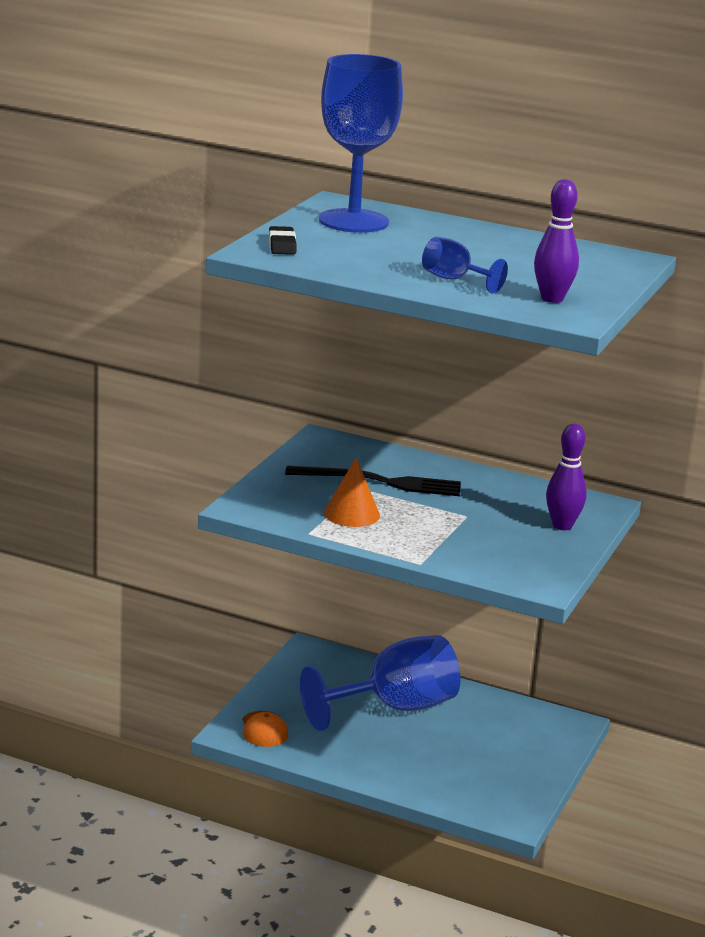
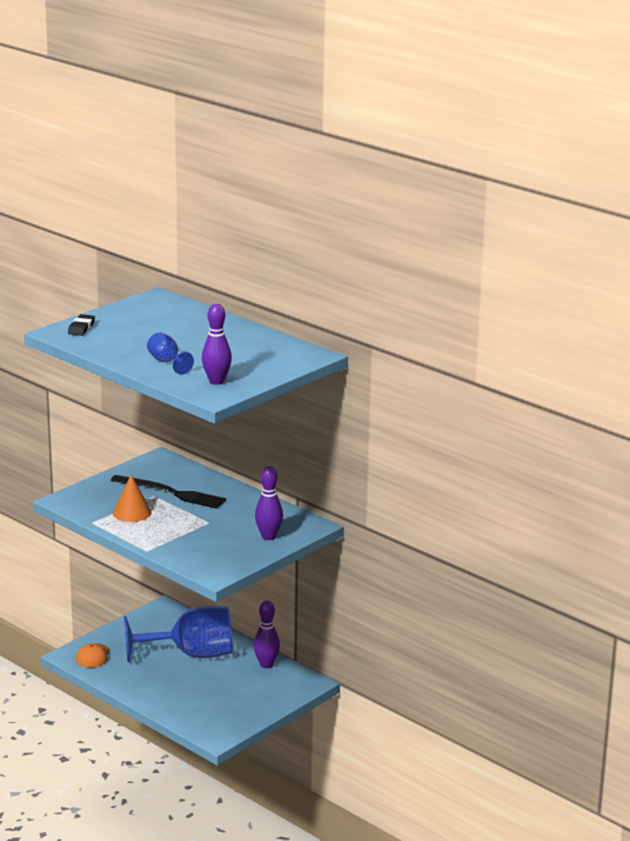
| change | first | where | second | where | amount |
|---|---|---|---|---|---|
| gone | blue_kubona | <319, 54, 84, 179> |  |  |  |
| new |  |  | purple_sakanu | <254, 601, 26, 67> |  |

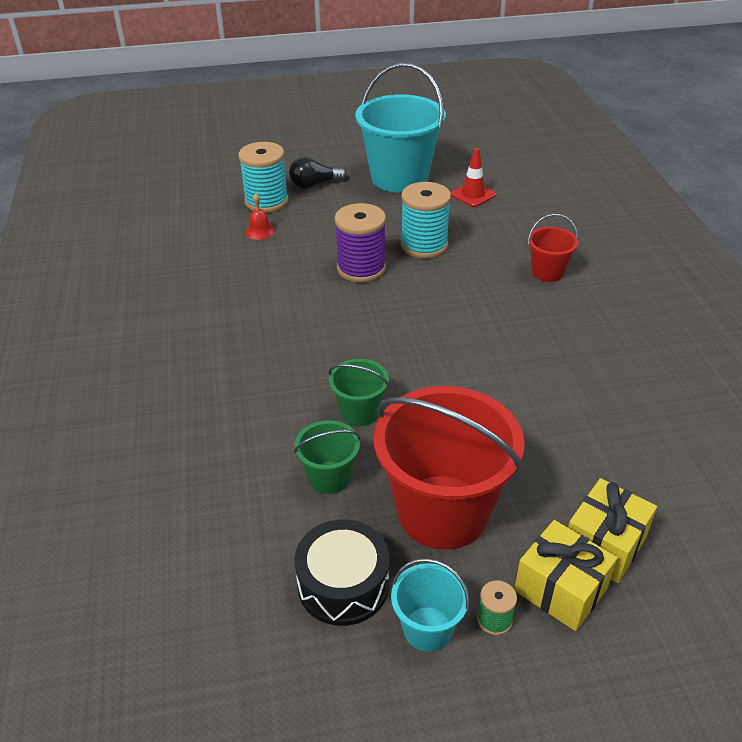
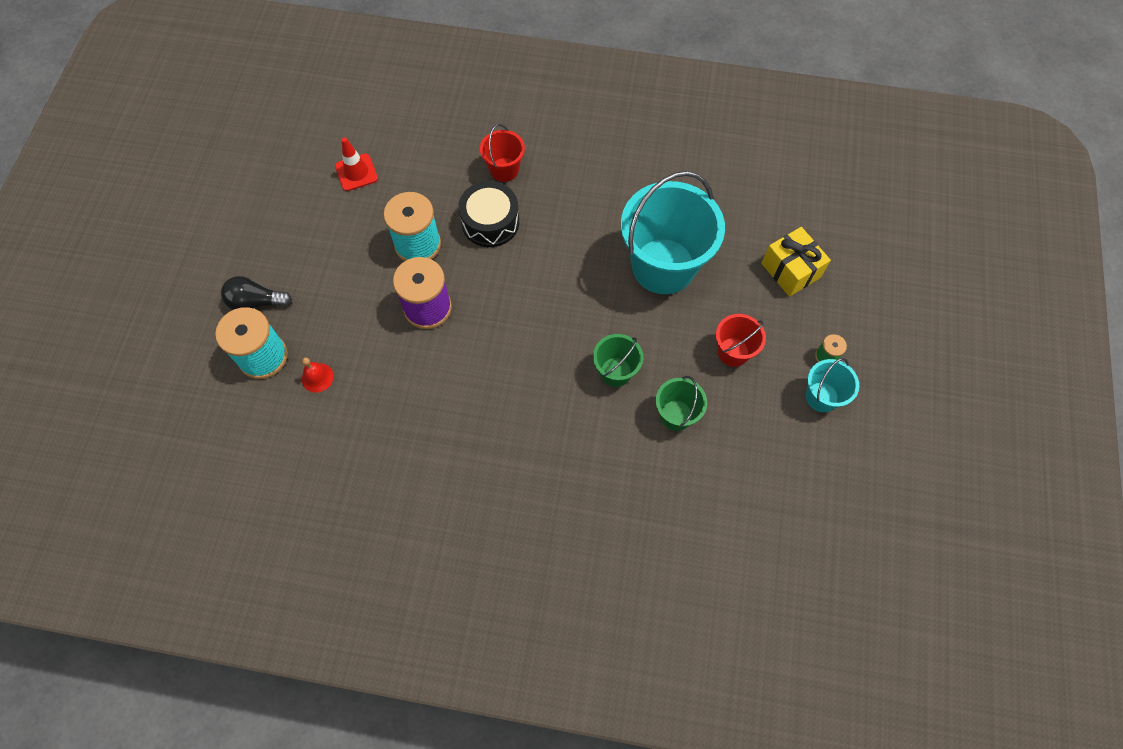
| change | first | where | second | where | amount |
|---|---|---|---|---|---|
| rotated | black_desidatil | <289, 157, 57, 32> |  | <221, 276, 71, 34> | 90 degrees clockwise |
| shifted | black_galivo | <294, 519, 95, 107> |  | <459, 181, 60, 66> |  |
| shifted | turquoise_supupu | <355, 63, 91, 130> |  | <621, 171, 104, 123> |  |
| scaled | red_supupu | <374, 386, 151, 163> |  | <716, 314, 50, 53> | x0.48 |
| gone | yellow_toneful | <514, 520, 103, 111> |  |  |  |

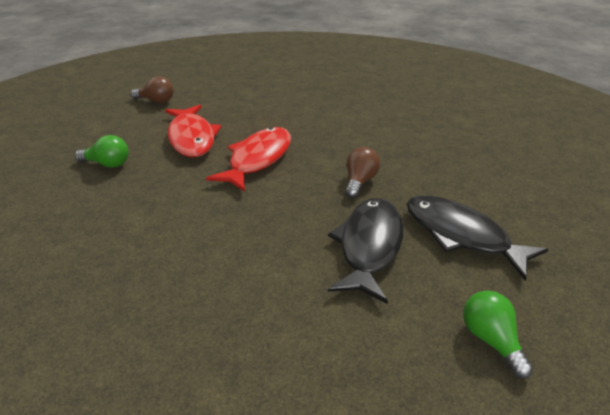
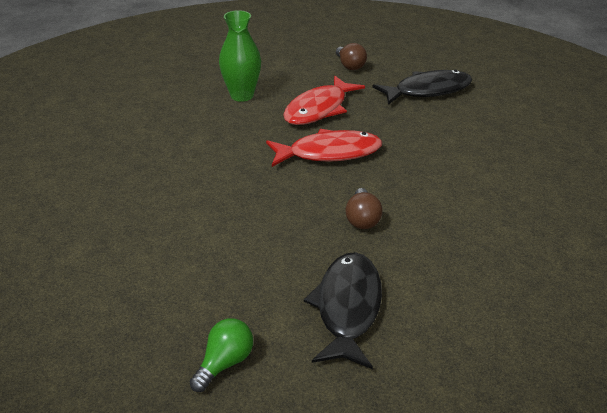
| change | first | where | second | where | amount |
|---|---|---|---|---|---|
| swapped | green_desidatil | <75, 135, 54, 33> | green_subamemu | <219, 10, 42, 92> |  |
| shifted | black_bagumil | <328, 198, 75, 106> |  | <372, 70, 100, 35> |  |
| rotated | brown_desidatil | <345, 147, 35, 51> |  | <345, 188, 38, 41> | 105 degrees clockwise |

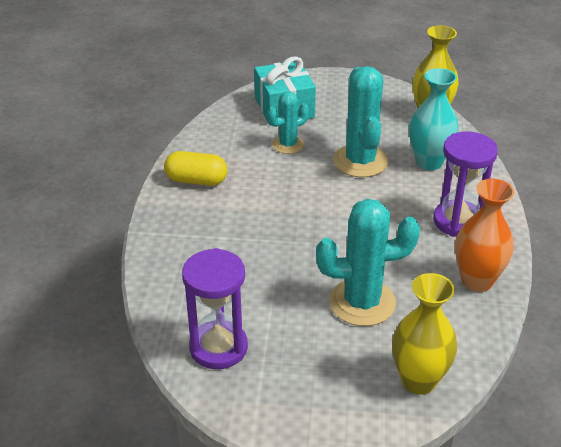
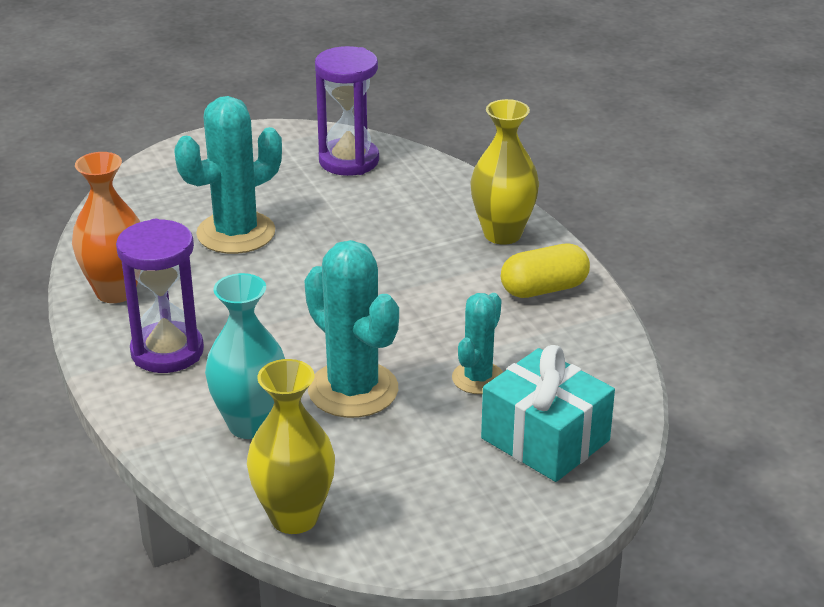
| change | first | where | second | where | amount |
|---|---|---|---|---|---|
| shifted | yellow_subamemu | <392, 273, 65, 122> |  | <470, 99, 69, 146> |  |

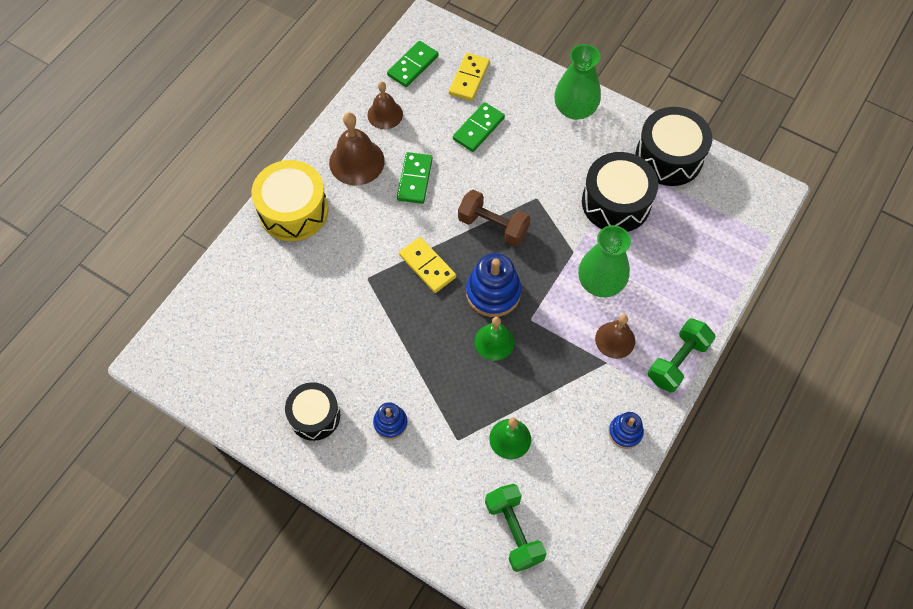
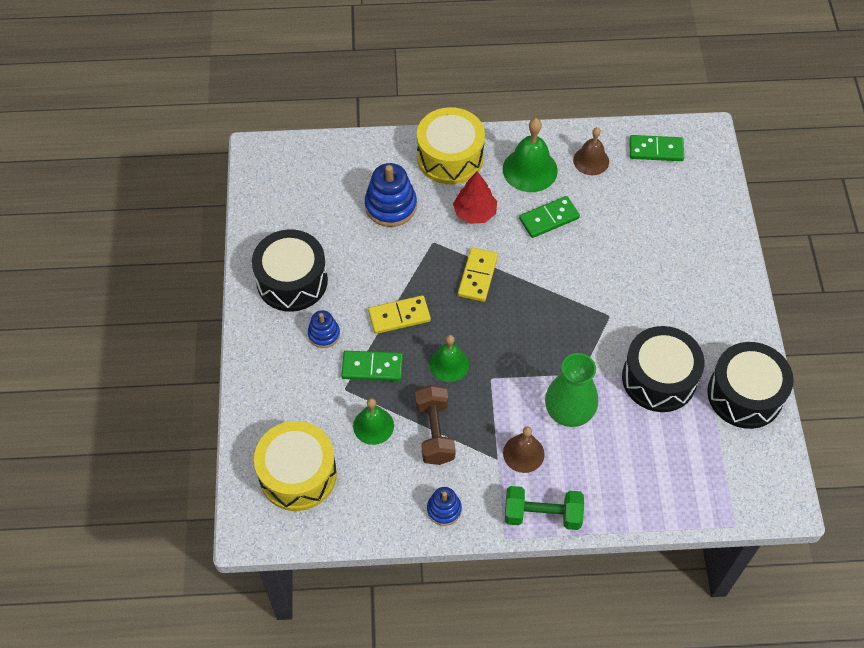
| change | first | where | second | where | amount |
|---|---|---|---|---|---|
| scaled | black_galivo | <285, 382, 55, 59> |  | <252, 229, 76, 83> | x1.51 |
| repainted | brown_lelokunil | <329, 112, 56, 73> | green_lelokunil | <503, 118, 55, 74> |  |
| shifted | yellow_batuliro | <449, 53, 41, 48> |  | <368, 295, 63, 39> |  |
| shifted | green_batuliro | <453, 102, 52, 50> |  | <341, 351, 62, 30> |  |
| shifted | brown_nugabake | <458, 189, 73, 57> |  | <415, 385, 41, 80> |  |
| shifted | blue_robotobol | <466, 253, 56, 64> |  | <365, 163, 52, 64> |  |
| swapped | green_nugabake | <485, 484, 62, 88> | yellow_galivo | <254, 421, 83, 90> |  |
| gone | green_subamemu | <554, 44, 47, 76> |  |  |  |
| new |  |  | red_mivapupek | <453, 171, 44, 53> |  |

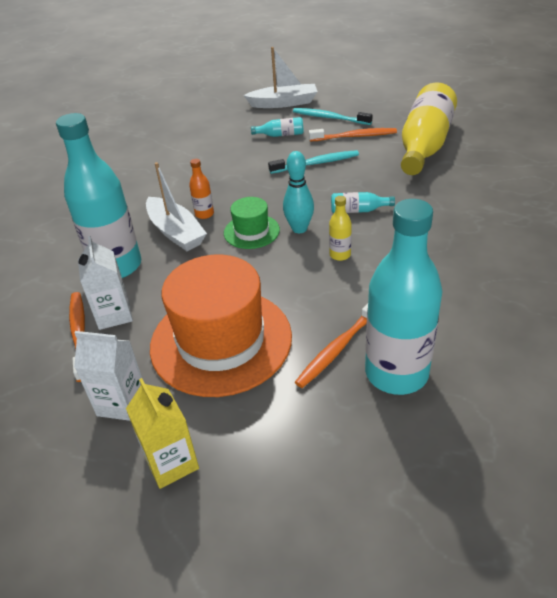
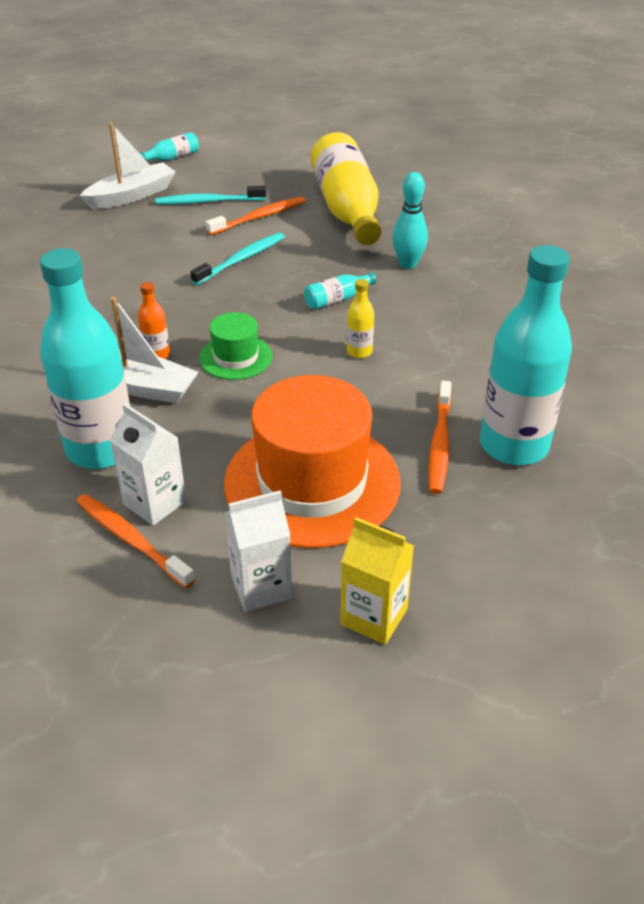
| change | first | where | second | where | amount |
|---|---|---|---|---|---|
| shifted | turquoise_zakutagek | <251, 117, 53, 20> |  | <139, 132, 60, 29> |  |
| shifted | turquoise_sakanu | <283, 151, 31, 82> |  | <392, 172, 36, 97> |  |

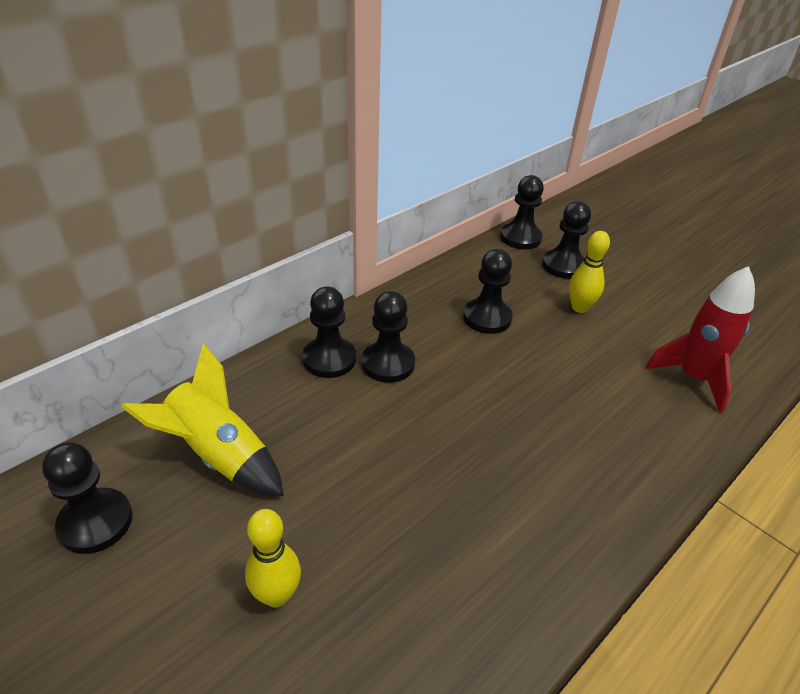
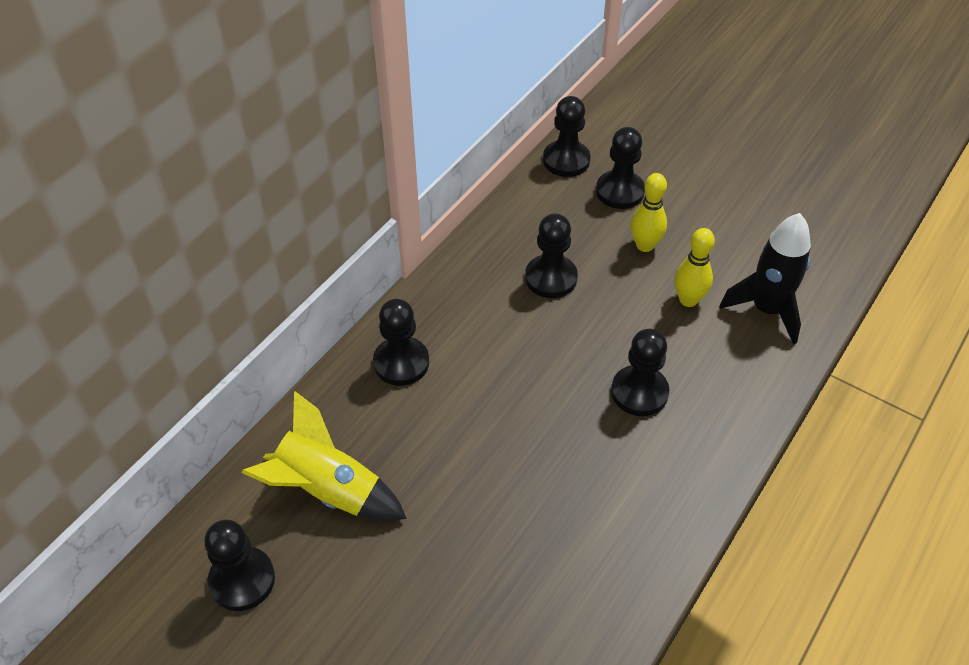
| change | first | where | second | where | amount |
|---|---|---|---|---|---|
| shifted | yellow_sakanu | <245, 509, 56, 99> |  | <674, 228, 41, 79> |  |
| shifted | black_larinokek | <362, 291, 53, 92> |  | <611, 329, 58, 87> |  |
| repainted | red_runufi | <646, 266, 109, 147> | black_runufi | <719, 213, 92, 132> |  |

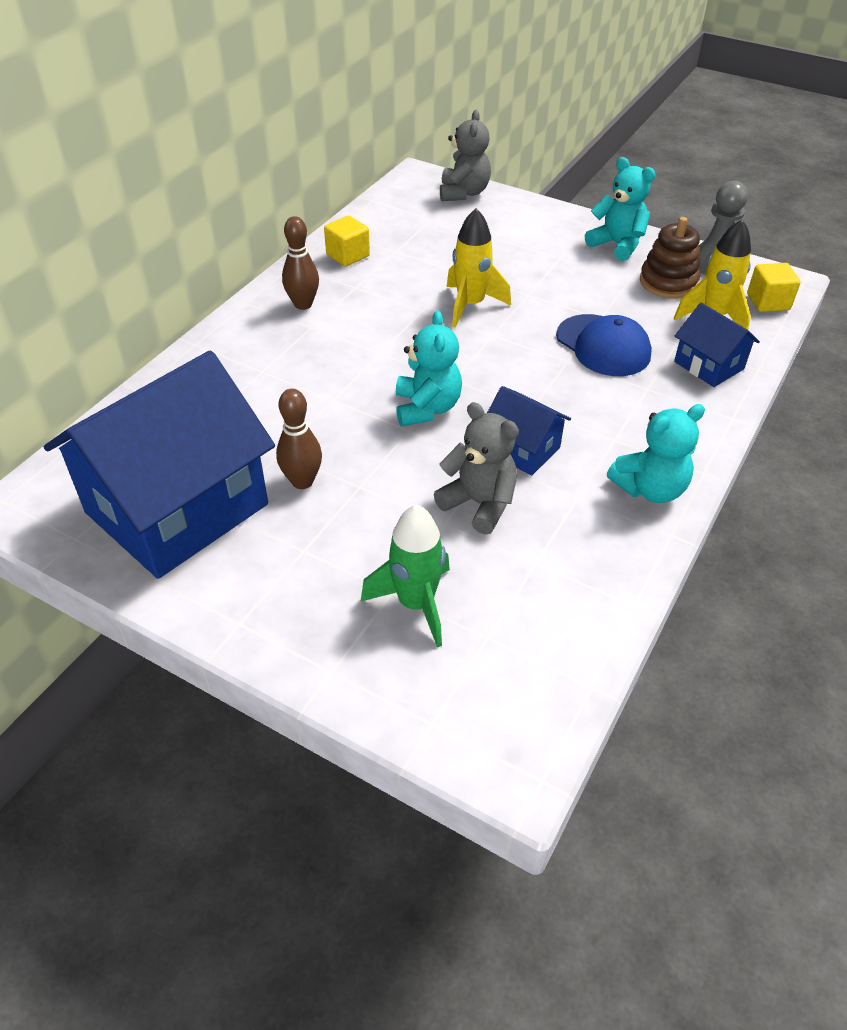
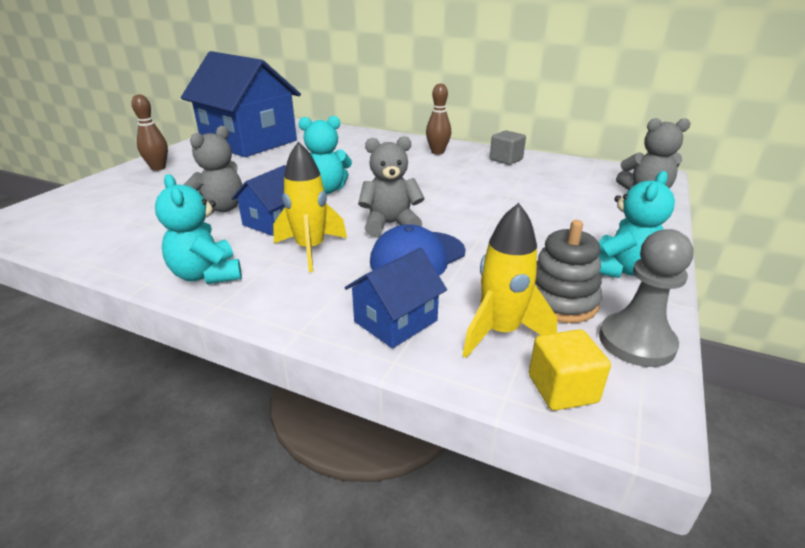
| change | first | where | second | where | amount |
|---|---|---|---|---|---|
| shifted | brown_sakanu | <276, 389, 46, 100> |  | <131, 94, 37, 77> |  |
| repainted | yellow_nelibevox | <324, 216, 46, 50> | grey_nelibevox | <490, 130, 36, 35> |  |
| gone | green_runufi | <360, 504, 90, 143> |  |  |  |
| shifted | yellow_runufi | <447, 208, 64, 120> |  | <273, 141, 74, 131> |  |
| repainted | brown_robotobol | <640, 217, 60, 81> | grey_robotobol | <535, 220, 67, 103> |  |
| new |  |  | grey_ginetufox | <358, 136, 67, 100> |  |

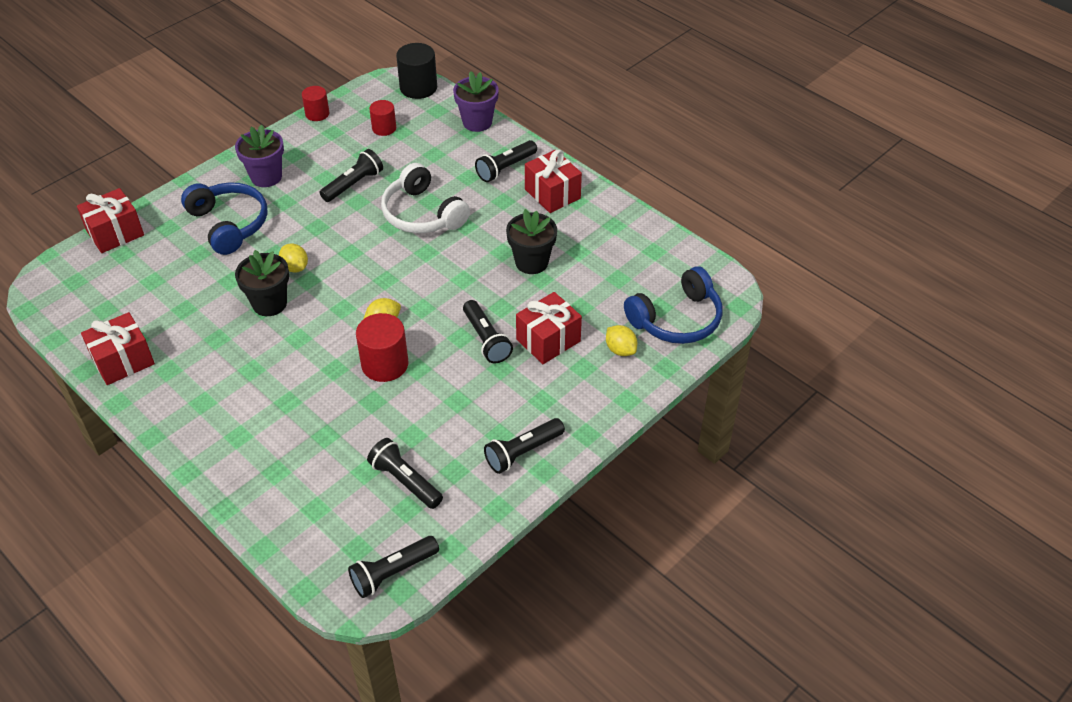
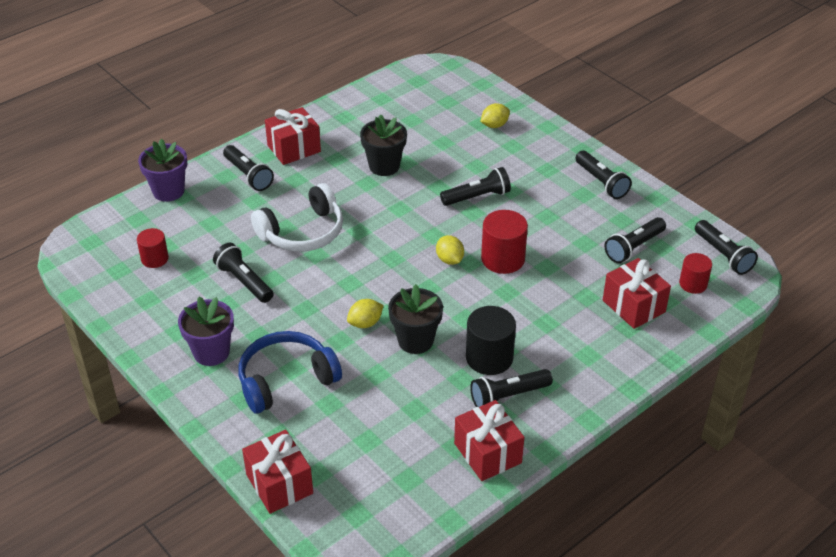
| change | first | where | second | where | amount |
|---|---|---|---|---|---|
| shifted | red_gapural | <302, 86, 27, 35> |  | <679, 253, 33, 41> |  |
| shifted | black_gapural | <396, 43, 41, 56> |  | <466, 306, 50, 69> |  |
| shifted | red_toneful | <516, 292, 66, 72> |  | <603, 258, 68, 71> |  |
| gone | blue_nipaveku | <624, 266, 98, 78> |  |  |  |
| new |  |  | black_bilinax | <470, 369, 83, 38> |  |

